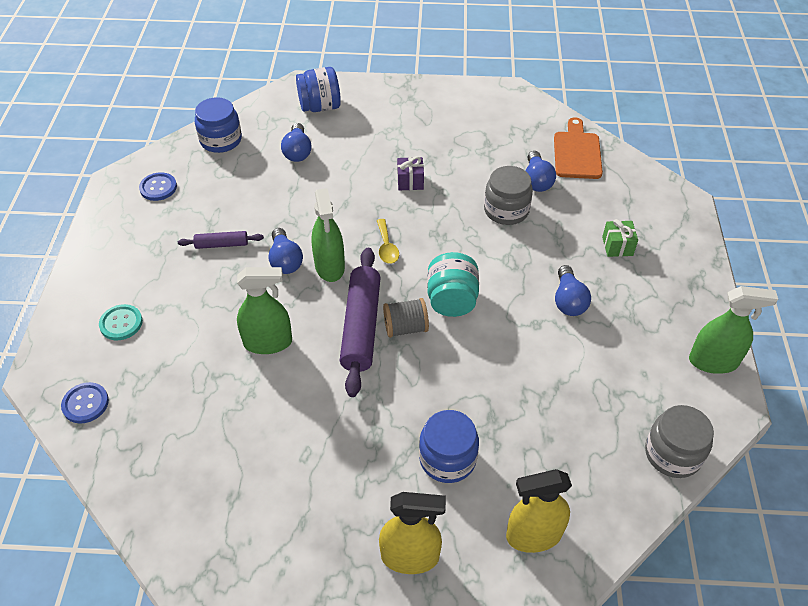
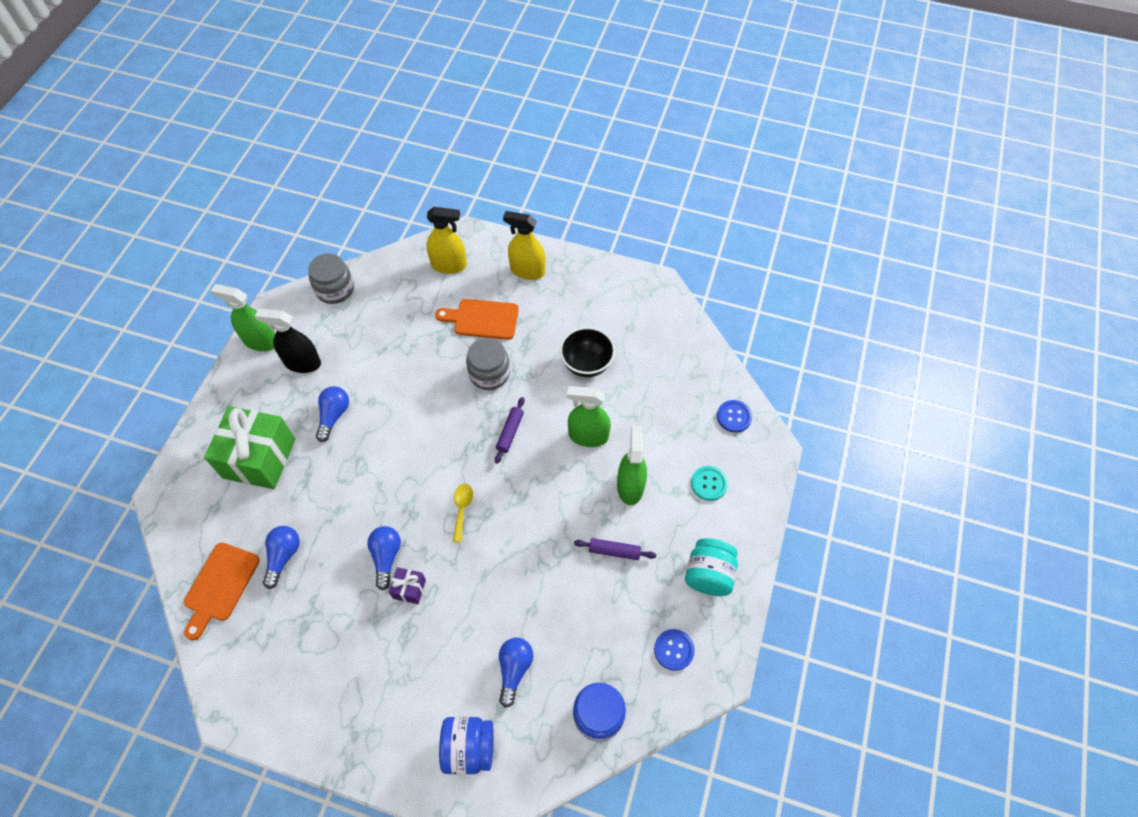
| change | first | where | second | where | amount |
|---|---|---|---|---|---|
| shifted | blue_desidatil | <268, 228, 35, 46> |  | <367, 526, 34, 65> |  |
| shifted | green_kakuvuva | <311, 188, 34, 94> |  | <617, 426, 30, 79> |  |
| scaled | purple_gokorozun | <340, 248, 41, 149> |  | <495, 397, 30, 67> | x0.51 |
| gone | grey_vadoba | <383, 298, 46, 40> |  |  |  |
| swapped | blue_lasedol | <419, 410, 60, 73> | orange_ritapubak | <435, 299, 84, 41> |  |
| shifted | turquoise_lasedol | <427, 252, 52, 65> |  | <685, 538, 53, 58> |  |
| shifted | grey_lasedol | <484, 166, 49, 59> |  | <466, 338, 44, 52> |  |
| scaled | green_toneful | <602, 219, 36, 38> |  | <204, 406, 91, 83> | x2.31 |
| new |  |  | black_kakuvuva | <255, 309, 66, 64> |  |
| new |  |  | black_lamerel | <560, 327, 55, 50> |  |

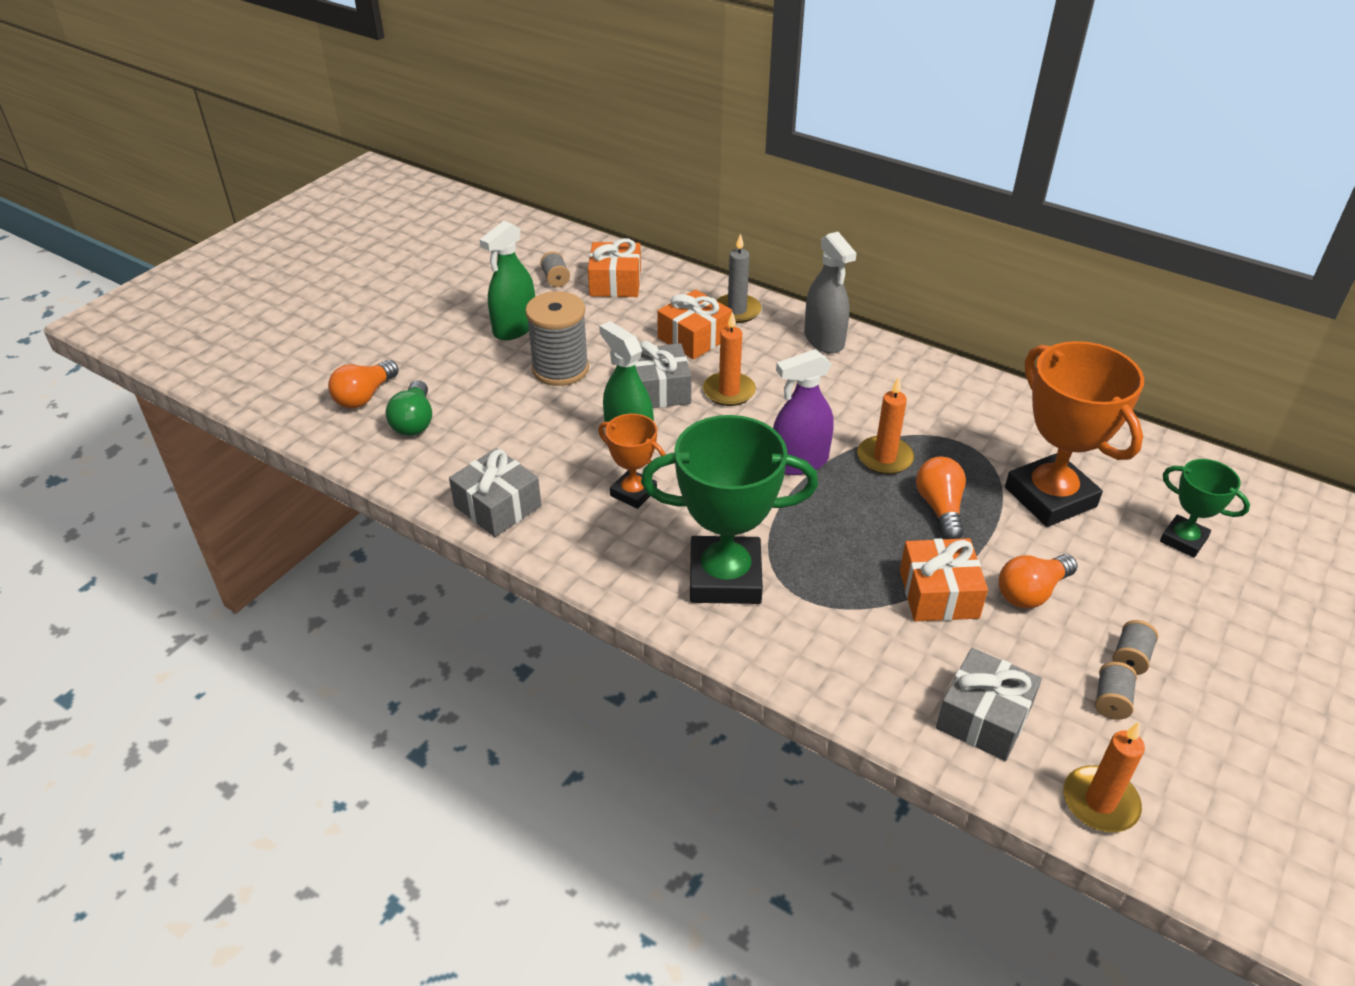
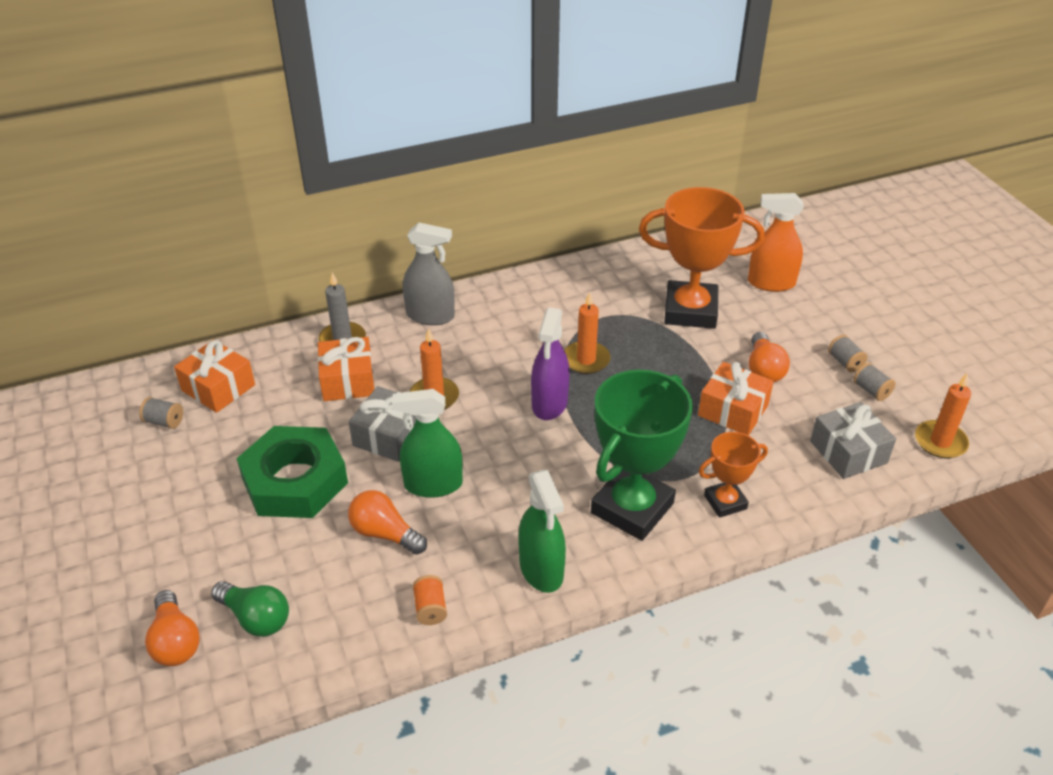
| change | first | where | second | where | amount |
|---|---|---|---|---|---|
| swapped | grey_toneful | <449, 448, 92, 89> | orange_vadoba | <413, 575, 34, 50> |  |
| shifted | green_kakuvuva | <479, 221, 56, 119> |  | <518, 470, 48, 123> |  |
| swapped | grey_vadoba | <525, 291, 64, 95> | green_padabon | <237, 426, 111, 92> |  |
| shifted | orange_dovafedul | <598, 414, 68, 95> |  | <699, 432, 69, 86> |  |
| shifted | orange_desidatil | <916, 456, 50, 83> |  | <348, 490, 79, 65> |  |
| swapped | green_dovafedul | <1160, 459, 90, 99> | orange_kakuvuva | <748, 193, 56, 99> |  |

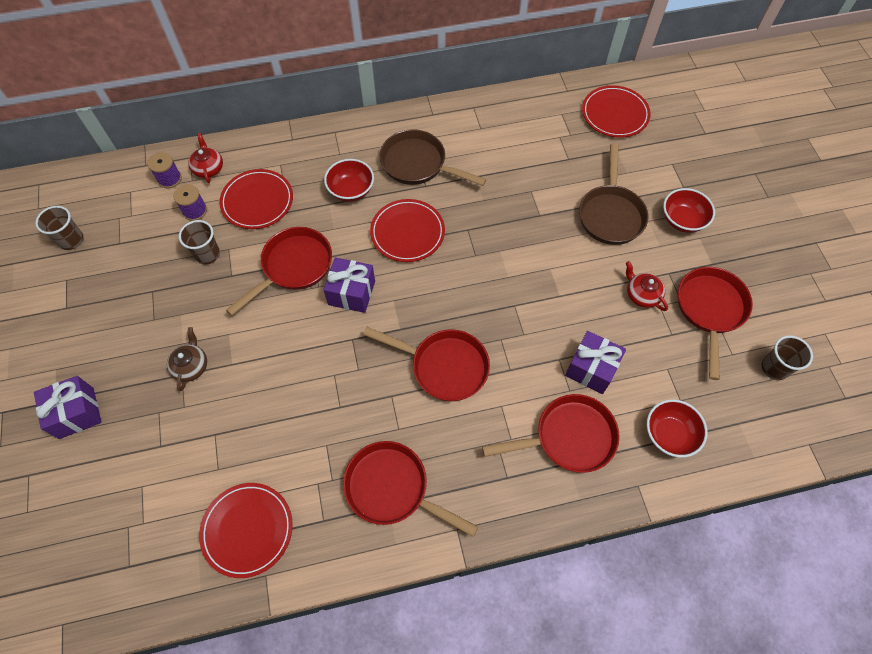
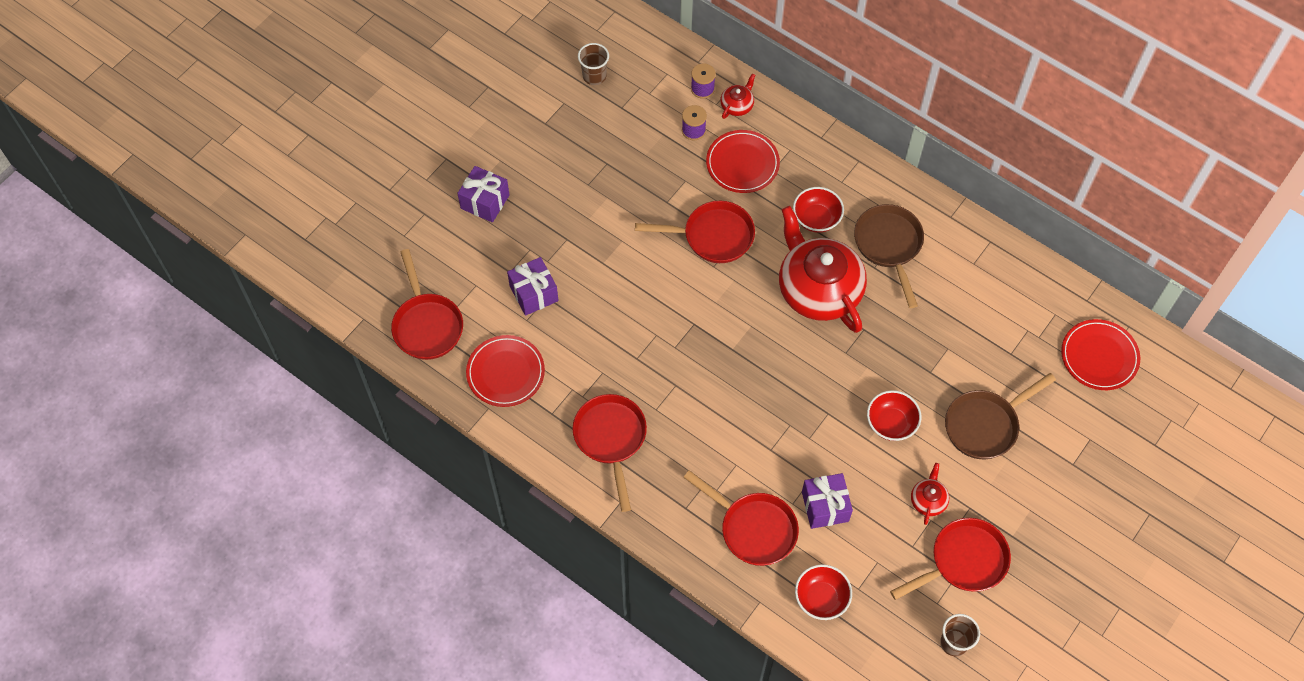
| change | first | where | second | where | amount |
|---|---|---|---|---|---|
| gone | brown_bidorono | <167, 327, 40, 64> |  |  |  |
| gone | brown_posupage | <179, 220, 41, 45> |  |  |  |
| shifted | purple_toneful | <323, 257, 52, 56> |  | <507, 257, 52, 59> |  |
| shifted | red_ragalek | <363, 327, 127, 74> |  | <391, 249, 72, 111> |  |
| swapped | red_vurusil | <370, 199, 75, 63> | red_bidorono | <779, 206, 88, 127> |  |
| shifted | red_lamerel | <663, 188, 52, 45> |  | <867, 390, 54, 51> |  |

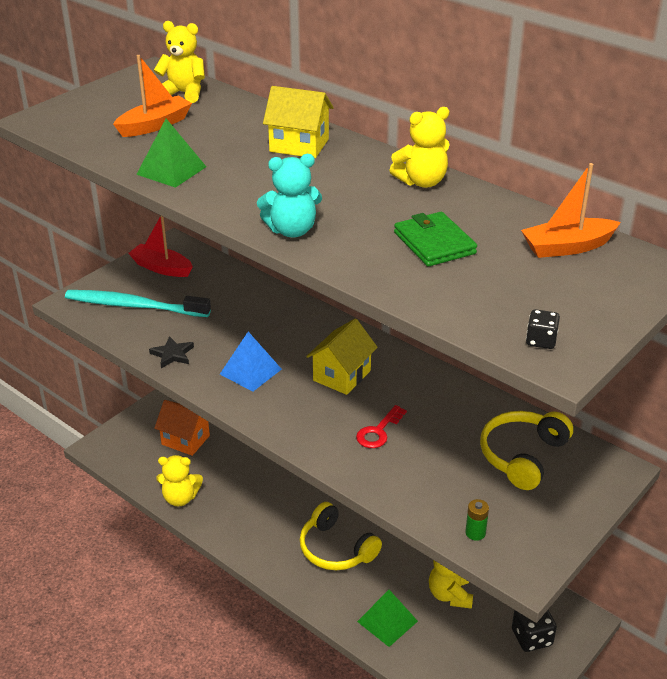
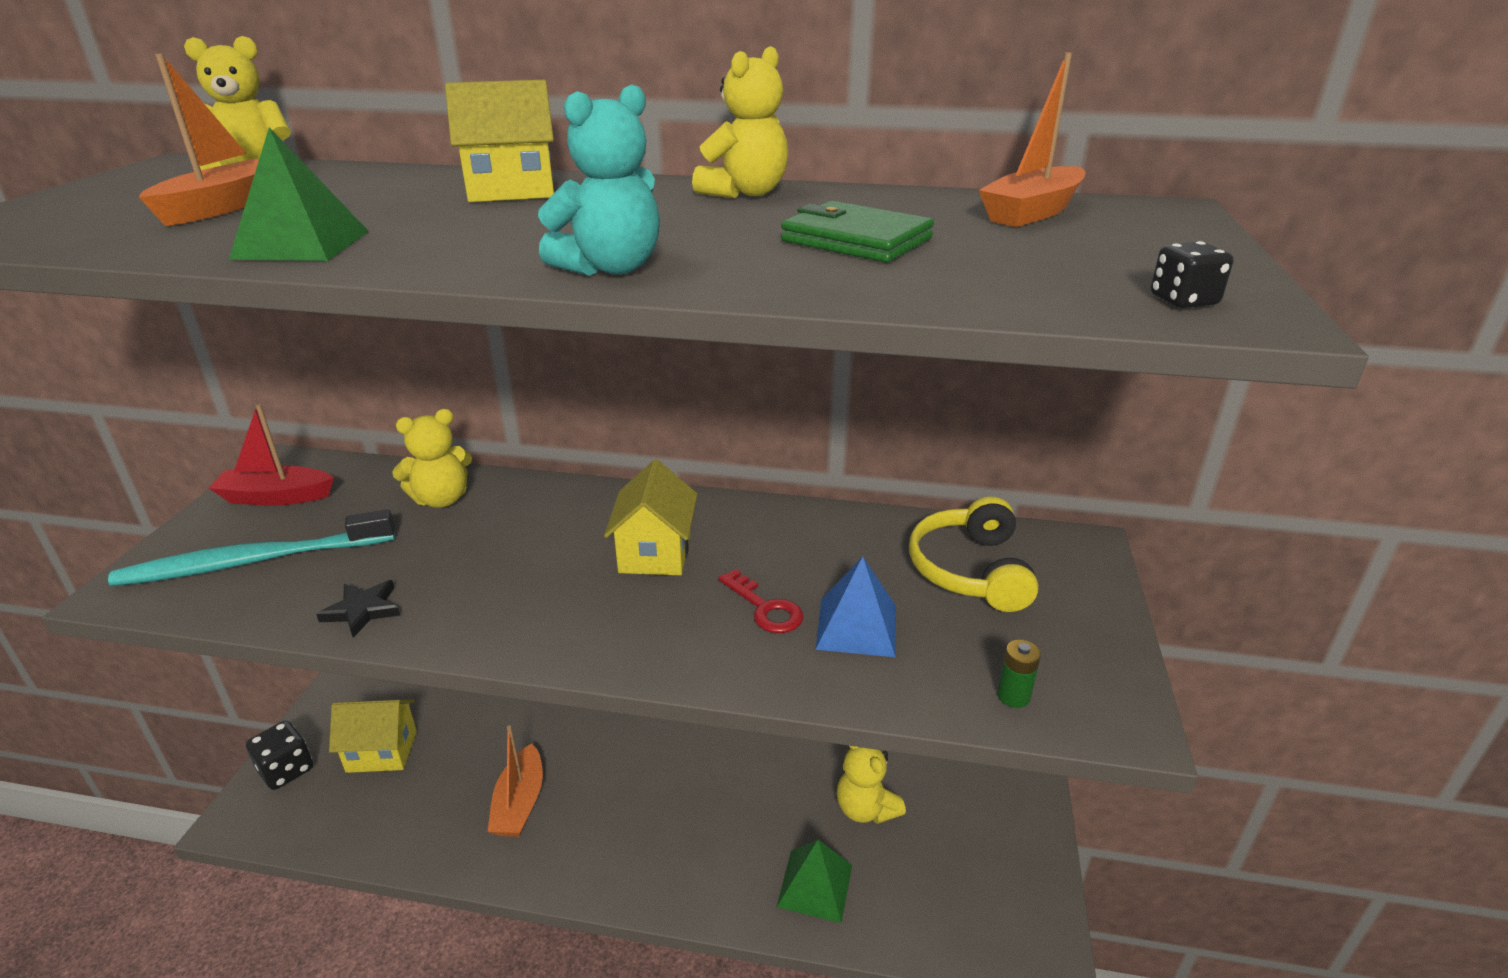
| change | first | where | second | where | amount |
|---|---|---|---|---|---|
| repainted | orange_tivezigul | <154, 400, 56, 56> | yellow_tivezigul | <329, 699, 88, 74> |  |
| shifted | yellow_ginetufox | <156, 455, 47, 51> |  | <392, 409, 80, 99> |  |
| shifted | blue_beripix | <220, 332, 62, 60> |  | <815, 557, 81, 100> |  |
| gone | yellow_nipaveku | <300, 502, 82, 68> |  |  |  |
| rotated | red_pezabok | <356, 405, 51, 43> |  | <718, 569, 86, 64> | 45 degrees counterclockwise |
| shifted | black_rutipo | <512, 610, 45, 42> |  | <246, 721, 67, 69> |  |
| new |  |  | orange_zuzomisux | <487, 725, 56, 112> |  |

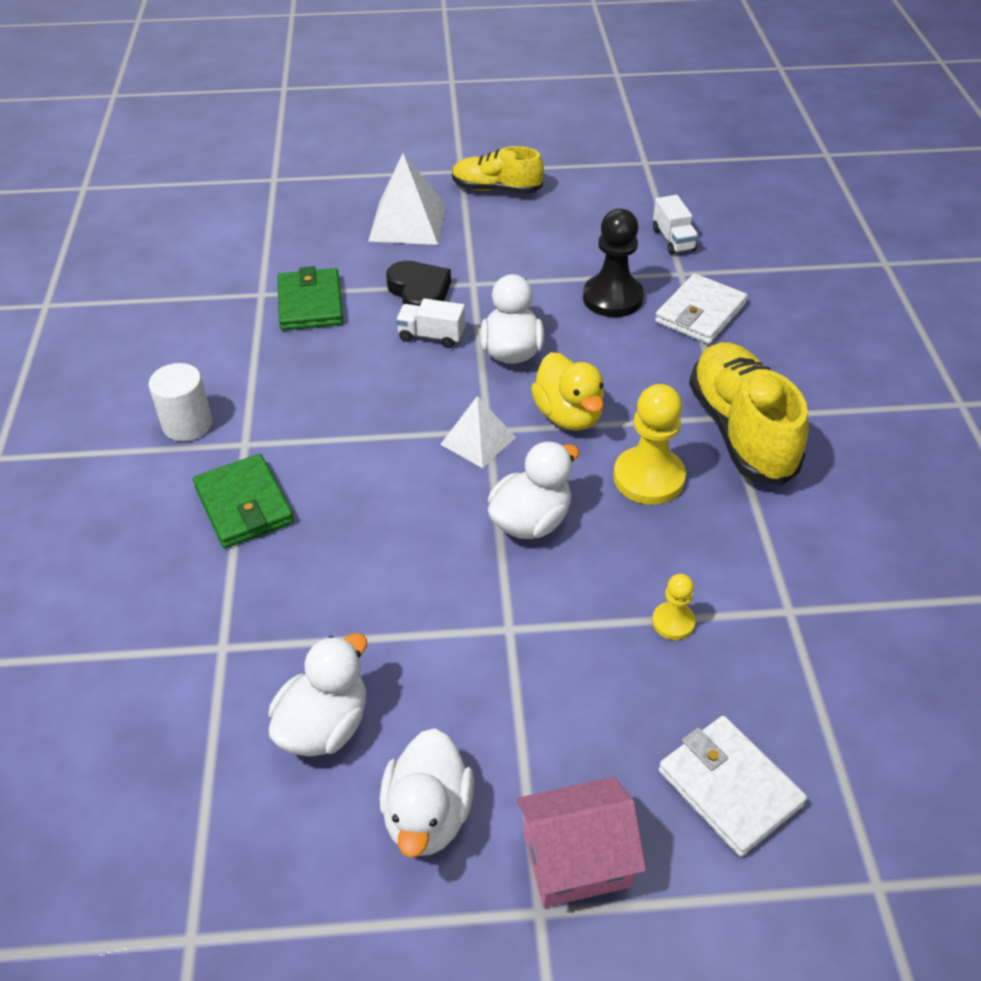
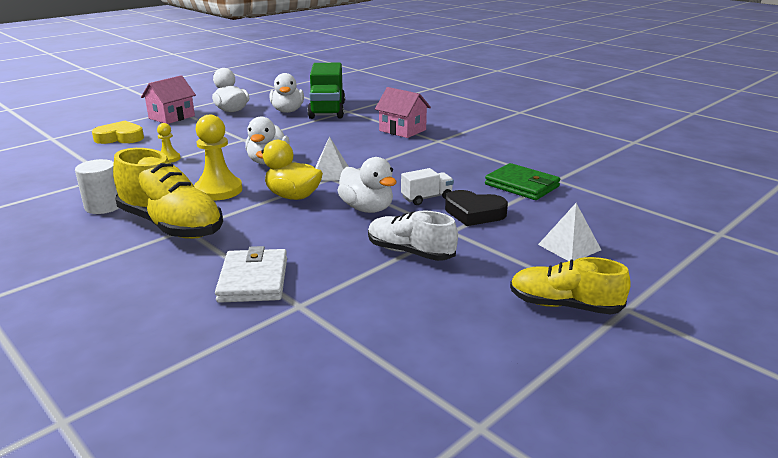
| change | first | where | second | where | amount |
|---|---|---|---|---|---|
| shifted | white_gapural | <148, 363, 65, 78> |  | <75, 159, 44, 55> |  |
| swapped | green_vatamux | <193, 454, 101, 94> | pink_tivezigul | <375, 87, 56, 51> |  |
| scaled | white_beripix | <368, 153, 78, 92> |  | <538, 203, 63, 58> | x0.63 |
| rotated | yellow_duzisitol | <452, 146, 92, 48> |  | <510, 257, 121, 57> | 135 degrees counterclockwise |
| gone | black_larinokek | <583, 209, 61, 108> |  |  |  |
| gone | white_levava | <653, 195, 45, 60> |  |  |  |
| swapped | white_vatamux | <659, 716, 148, 141> | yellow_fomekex | <92, 121, 52, 23> |  |
| new |  |  | green_levava | <308, 63, 37, 56> |  |
| new |  |  | white_duzisitol | <368, 211, 90, 50> |  |

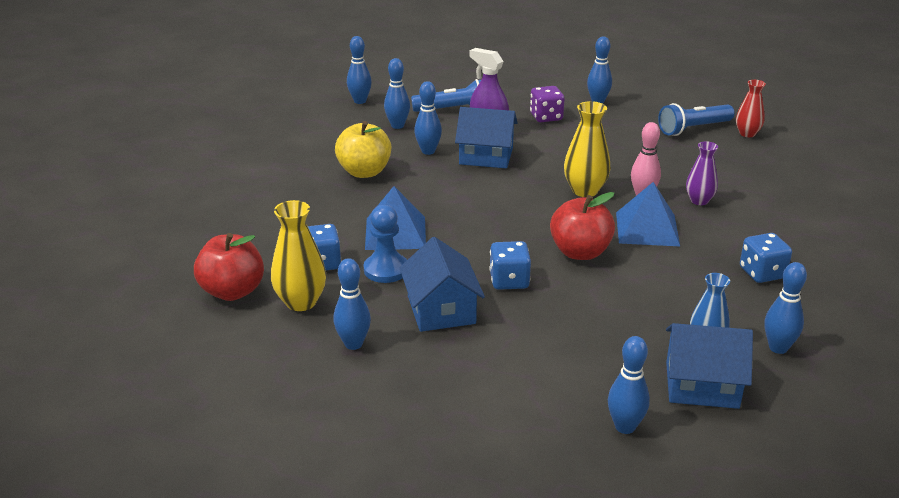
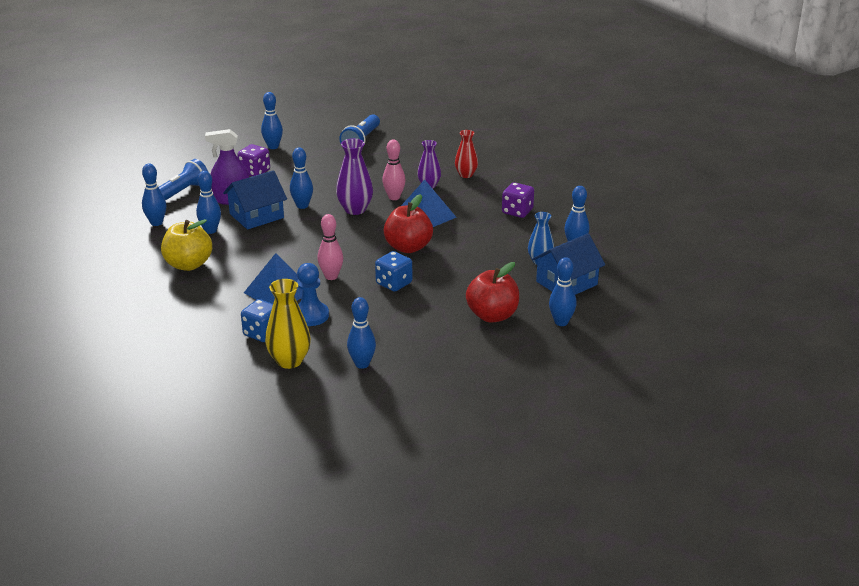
| change | first | where | second | where | amount |
|---|---|---|---|---|---|
| shifted | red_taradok | <194, 233, 70, 68> |  | <466, 262, 53, 60> |  |
| shifted | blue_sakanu | <347, 36, 25, 68> |  | <290, 147, 23, 62> |  |
| gone | blue_tivezigul | <399, 237, 86, 95> |  |  |  |
| repainted | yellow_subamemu | <564, 101, 46, 96> | purple_subamemu | <336, 138, 37, 77> |  |
| shifted | red_subamemu | <736, 80, 30, 57> |  | <455, 130, 23, 48> |  |
| repainted | blue_rutipo | <740, 233, 52, 50> | purple_rutipo | <502, 182, 32, 36> |  |
| new |  |  | pink_sakanu | <317, 214, 26, 66> |  |

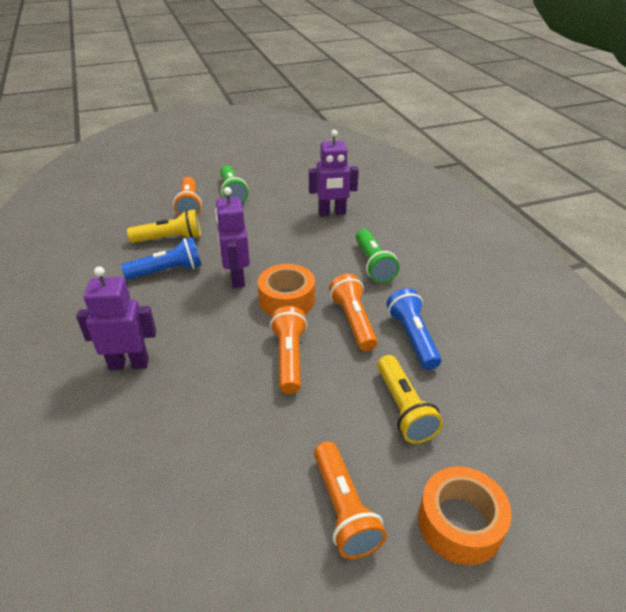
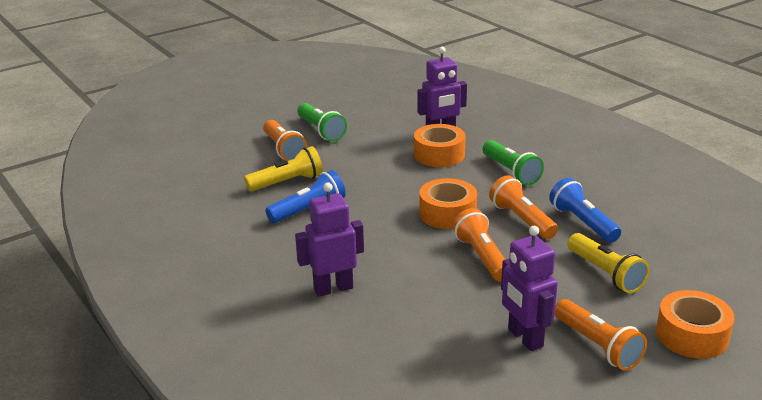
| change | first | where | second | where | amount |
|---|---|---|---|---|---|
| shifted | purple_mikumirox | <215, 187, 35, 101> |  | <501, 226, 57, 125> |  |
| new |  |  | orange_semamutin | <414, 124, 52, 43> |  |

